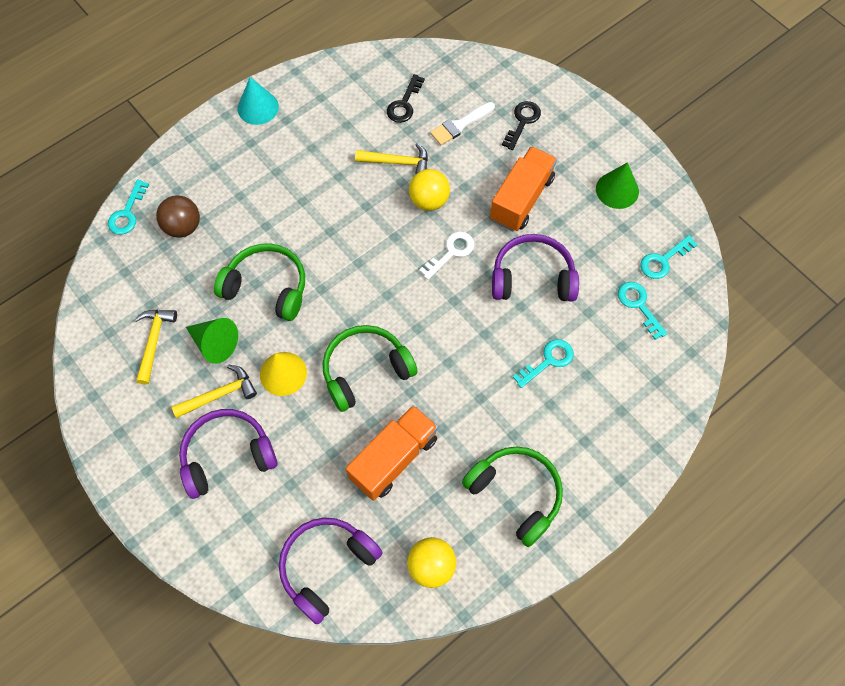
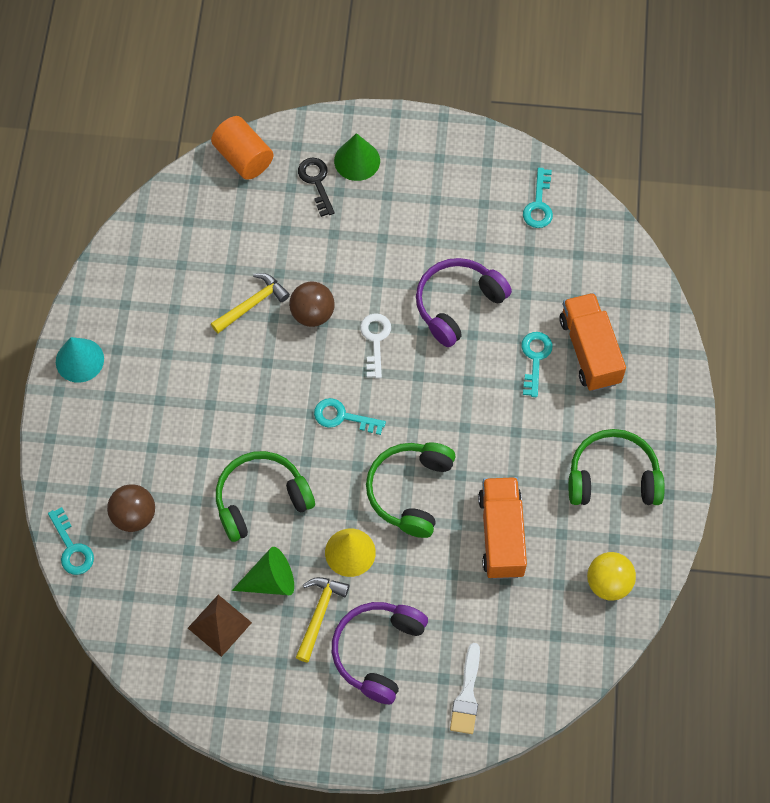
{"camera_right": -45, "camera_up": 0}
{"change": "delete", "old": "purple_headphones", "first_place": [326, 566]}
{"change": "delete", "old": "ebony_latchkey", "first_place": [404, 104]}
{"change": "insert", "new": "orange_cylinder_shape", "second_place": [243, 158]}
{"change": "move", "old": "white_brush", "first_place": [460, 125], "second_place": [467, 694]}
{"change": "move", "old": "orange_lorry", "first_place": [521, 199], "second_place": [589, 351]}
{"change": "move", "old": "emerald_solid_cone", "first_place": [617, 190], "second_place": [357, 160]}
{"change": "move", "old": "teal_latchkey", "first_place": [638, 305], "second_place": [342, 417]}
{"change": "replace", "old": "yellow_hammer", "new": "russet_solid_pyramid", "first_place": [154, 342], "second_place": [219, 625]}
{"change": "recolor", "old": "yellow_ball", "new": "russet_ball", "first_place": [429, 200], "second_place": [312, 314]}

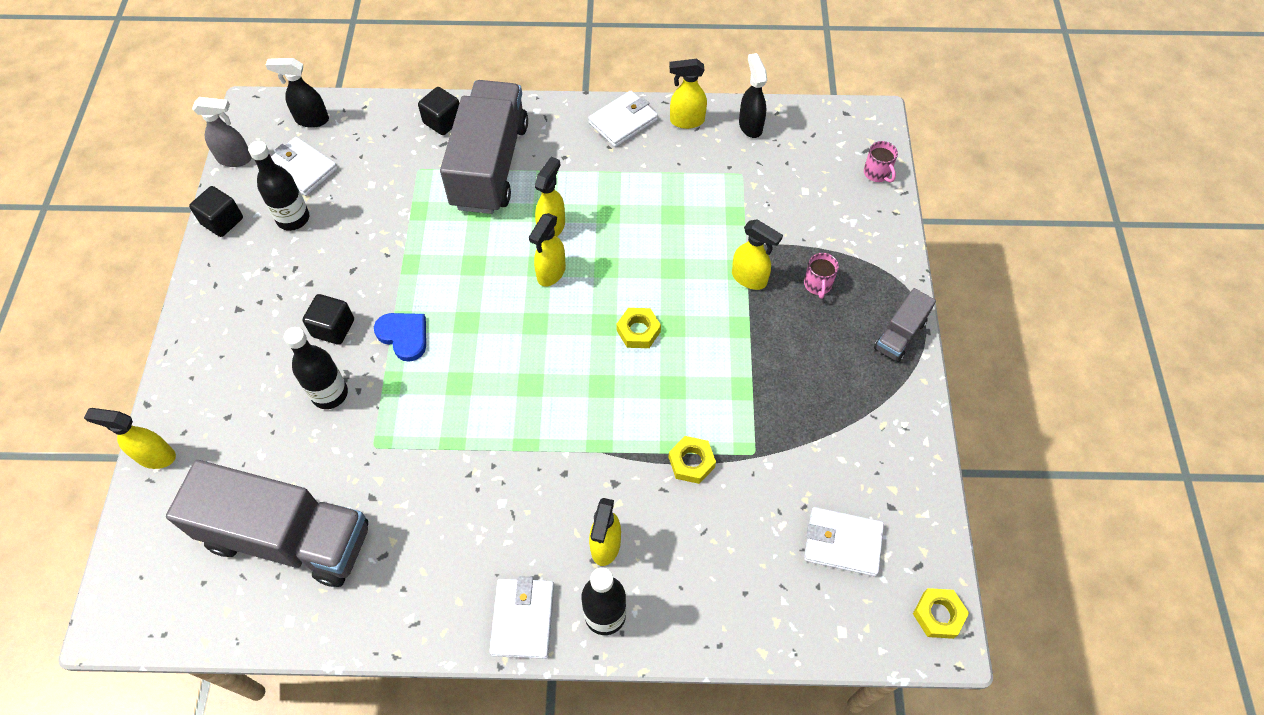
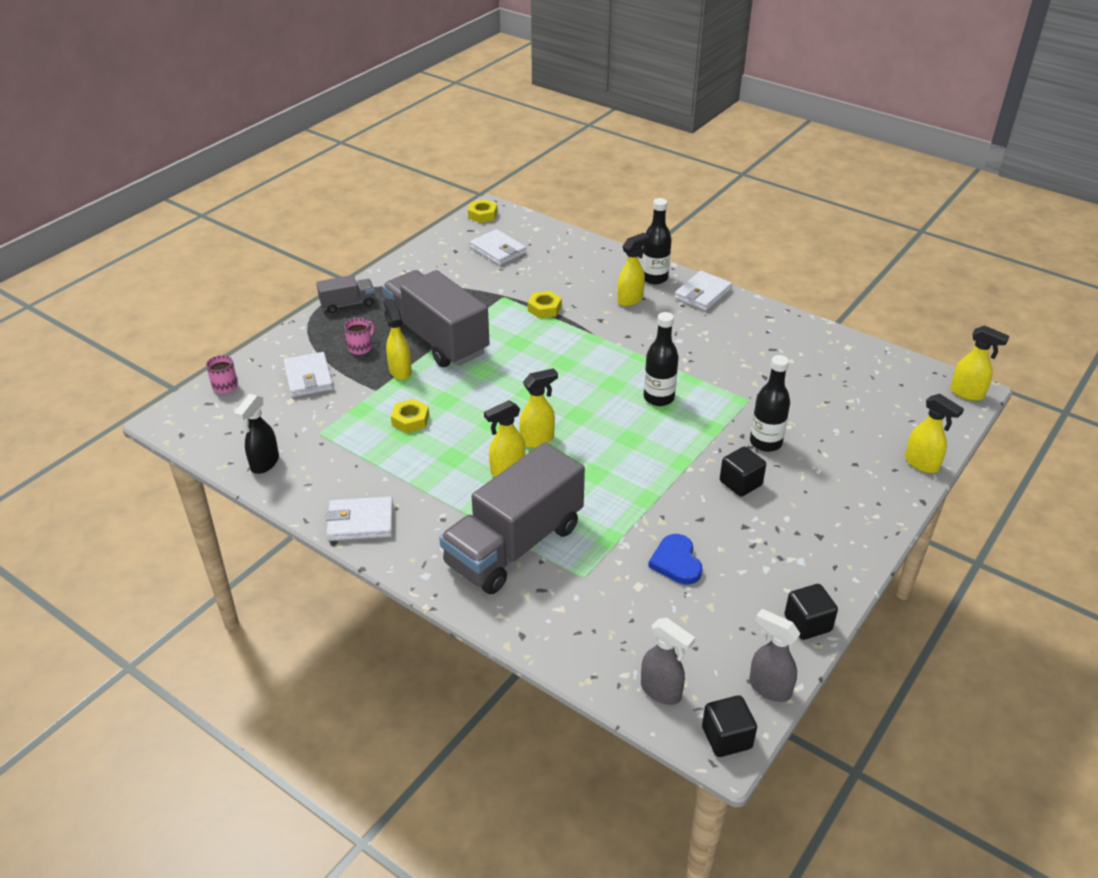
{"camera_right": -145, "camera_up": -20}
{"change": "move", "old": "gray_lorry", "first_place": [288, 537], "second_place": [436, 339]}
{"change": "move", "old": "ebony_bottle", "first_place": [293, 218], "second_place": [658, 398]}
{"change": "move", "old": "white_card_wallet", "first_place": [302, 169], "second_place": [308, 378]}
{"change": "move", "old": "cobalt_heart", "first_place": [404, 336], "second_place": [676, 562]}
{"change": "move", "old": "ebony_block", "first_place": [443, 121], "second_place": [726, 738]}
{"change": "move", "old": "yellow_hex_nut", "first_place": [638, 331], "second_place": [410, 420]}
{"change": "move", "old": "yellow_spray_bottle", "first_place": [686, 121], "second_place": [967, 393]}
{"change": "recolor", "old": "ebony_spray_bottle", "new": "gray_spray_bottle", "first_place": [311, 120], "second_place": [661, 691]}

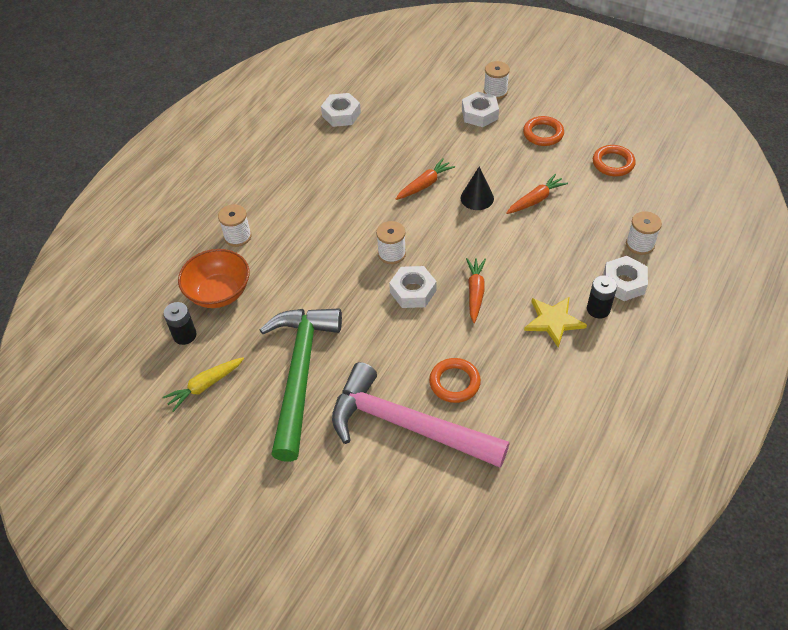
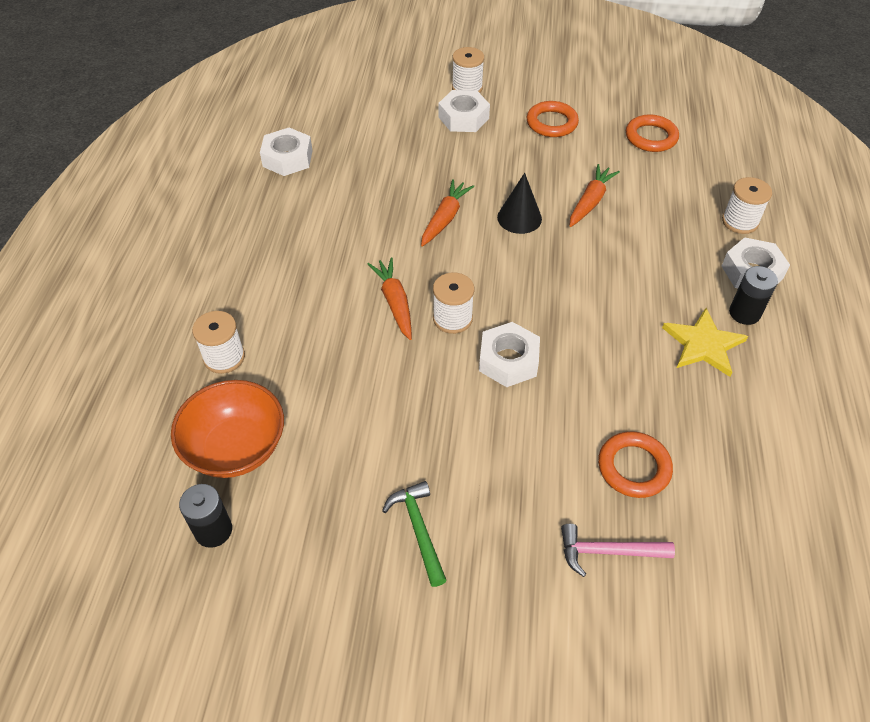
{"camera_right": -25, "camera_up": 0}
{"change": "delete", "old": "yellow_root_vegetable", "first_place": [205, 386]}
{"change": "move", "old": "orange_root_vegetable", "first_place": [475, 292], "second_place": [395, 302]}
{"change": "resize", "old": "emerald_hammer", "first_place": [300, 374], "second_place": [418, 529], "factor": 0.41}
{"change": "resize", "old": "rose-pink_hammer", "first_place": [407, 425], "second_place": [608, 552], "factor": 0.41}

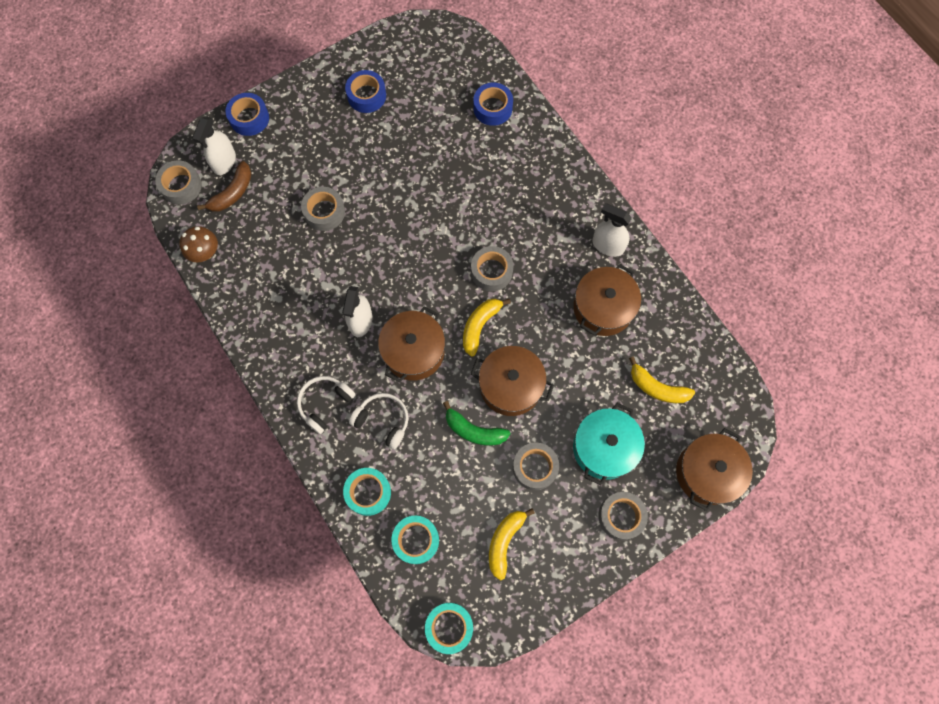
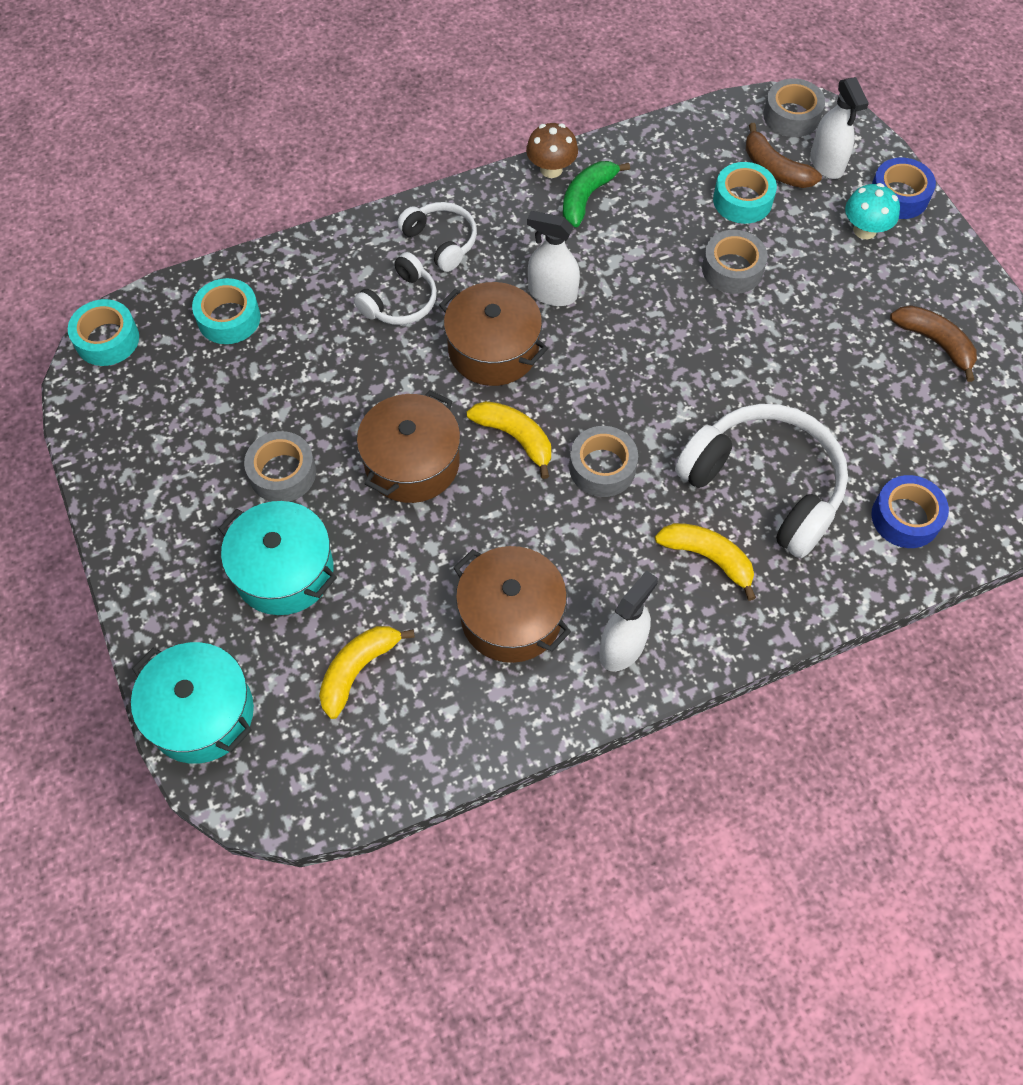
{"camera_right": 100, "camera_up": -10}
{"change": "delete", "old": "gray_sticky_tape", "first_place": [621, 516]}
{"change": "insert", "new": "white_headphones", "second_place": [765, 485]}
{"change": "insert", "new": "teal_mushroom", "second_place": [864, 230]}
{"change": "move", "old": "russet_mushroom", "first_place": [205, 253], "second_place": [551, 169]}
{"change": "move", "old": "teal_sticky_tape", "first_place": [368, 492], "second_place": [742, 200]}
{"change": "move", "old": "emerald_banana", "first_place": [474, 430], "second_place": [586, 198]}
{"change": "move", "old": "yellow_banana", "first_place": [504, 541], "second_place": [708, 558]}
{"change": "replace", "old": "cobalt_sticky_tape", "new": "russet_banana", "first_place": [366, 96], "second_place": [935, 343]}
{"change": "recolor", "old": "russet_stockpot", "new": "teal_stockpot", "first_place": [707, 472], "second_place": [201, 713]}
{"change": "rotate", "old": "white_spray_bottle", "first_place": [224, 162], "second_place": [826, 163], "degrees": -135}

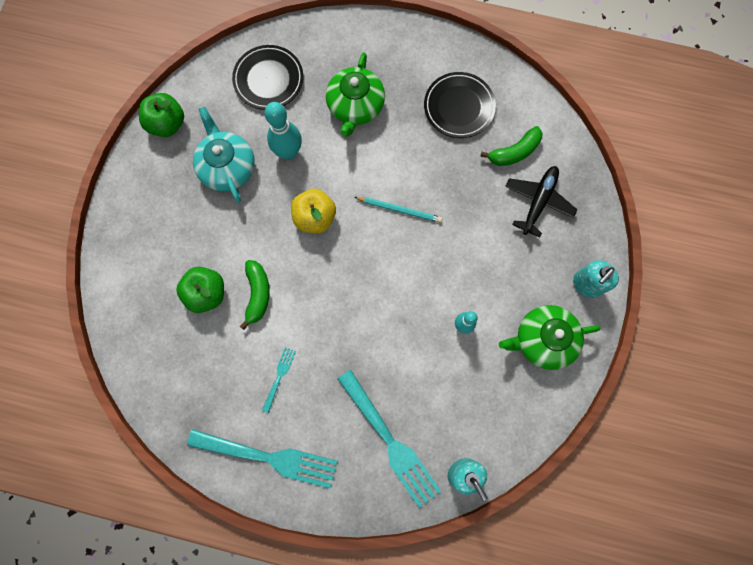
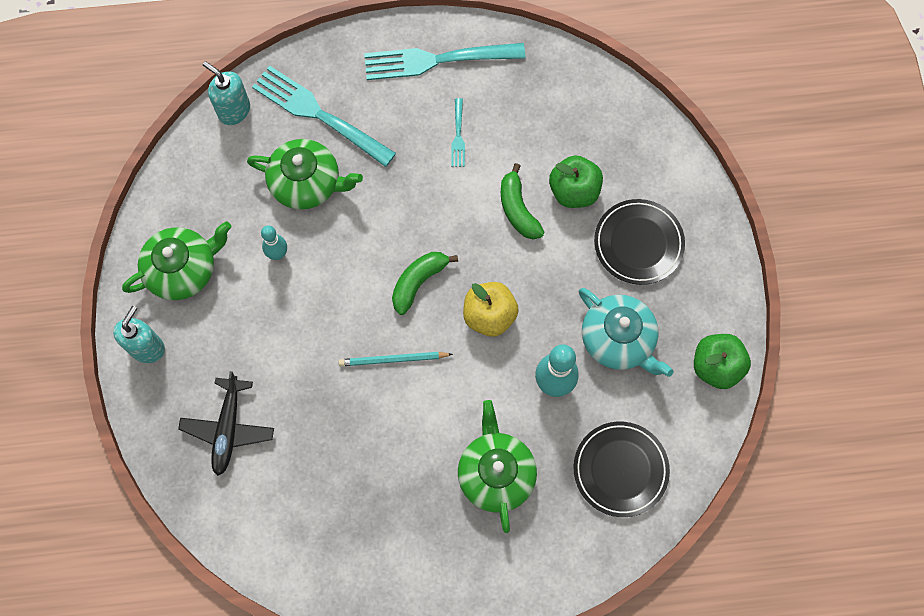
{"camera_right": 160, "camera_up": -5}
{"change": "insert", "new": "emerald_teapot", "second_place": [307, 183]}
{"change": "move", "old": "ebony_plate", "first_place": [459, 107], "second_place": [638, 243]}
{"change": "move", "old": "emerald_banana", "first_place": [514, 152], "second_place": [418, 282]}

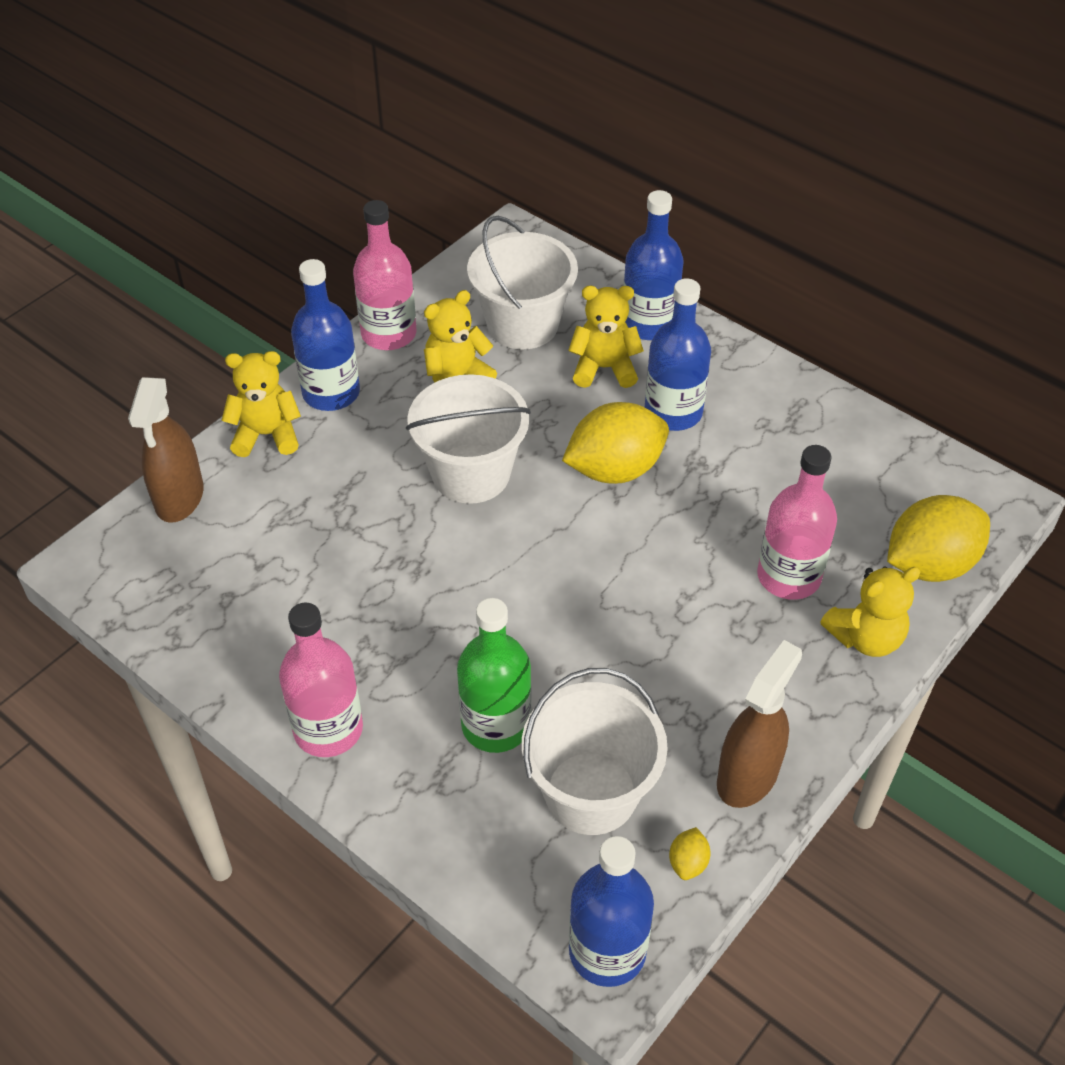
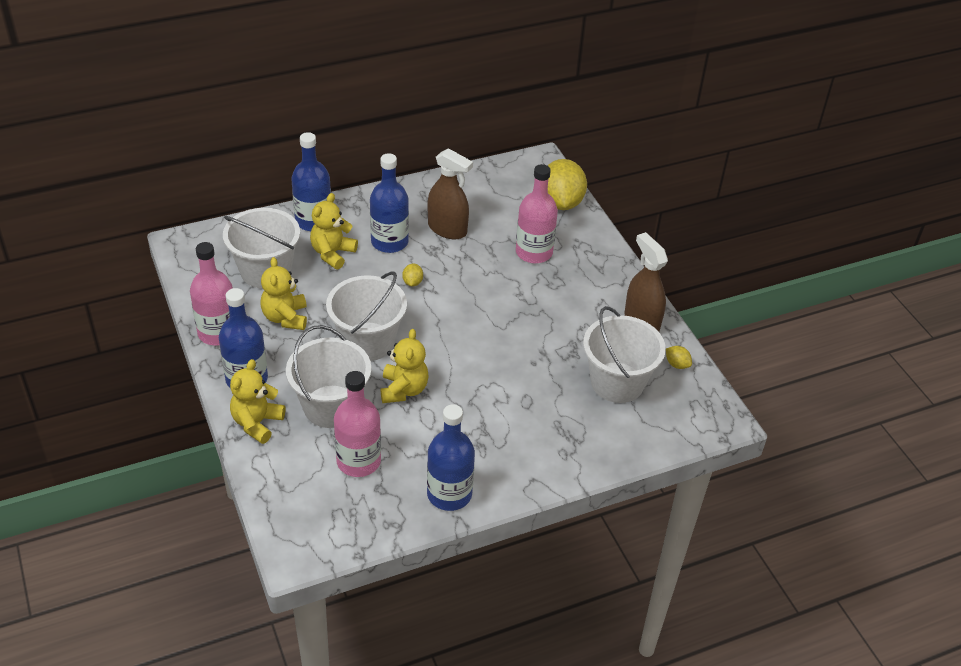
{"camera_right": -65, "camera_up": -5}
{"change": "delete", "old": "emerald_bottle", "first_place": [496, 725]}
{"change": "insert", "new": "white_sand_bucket", "second_place": [331, 406]}
{"change": "move", "old": "russet_spray_bottle", "first_place": [179, 497], "second_place": [447, 229]}
{"change": "move", "old": "rose-pink_bottle", "first_place": [328, 729], "second_place": [358, 461]}
{"change": "move", "old": "cobalt_bottle", "first_place": [607, 951], "second_place": [449, 494]}
{"change": "move", "old": "yellow_stuffed_bear", "first_place": [865, 637], "second_place": [403, 390]}
{"change": "resize", "old": "yellow_toy_lemon", "first_place": [615, 469], "second_place": [412, 282], "factor": 0.42}

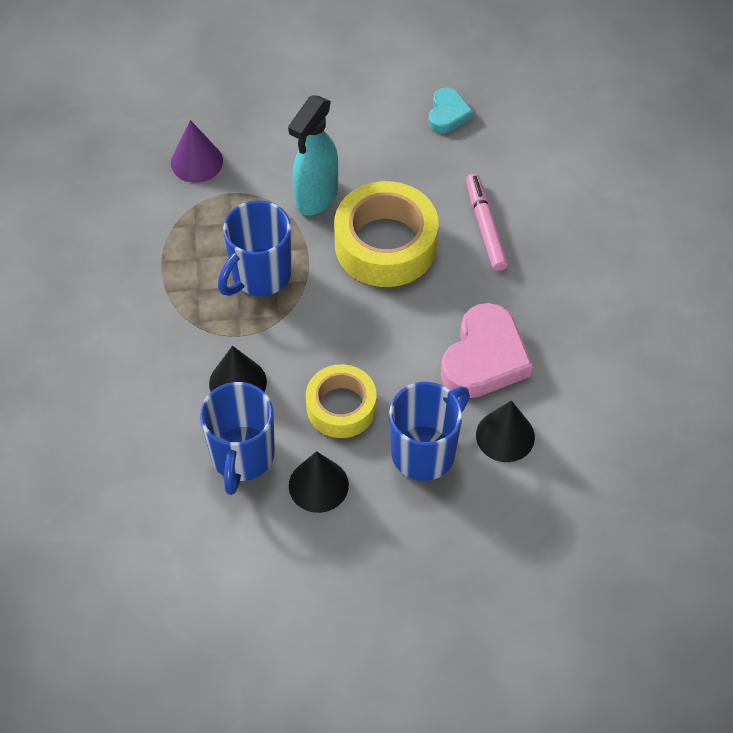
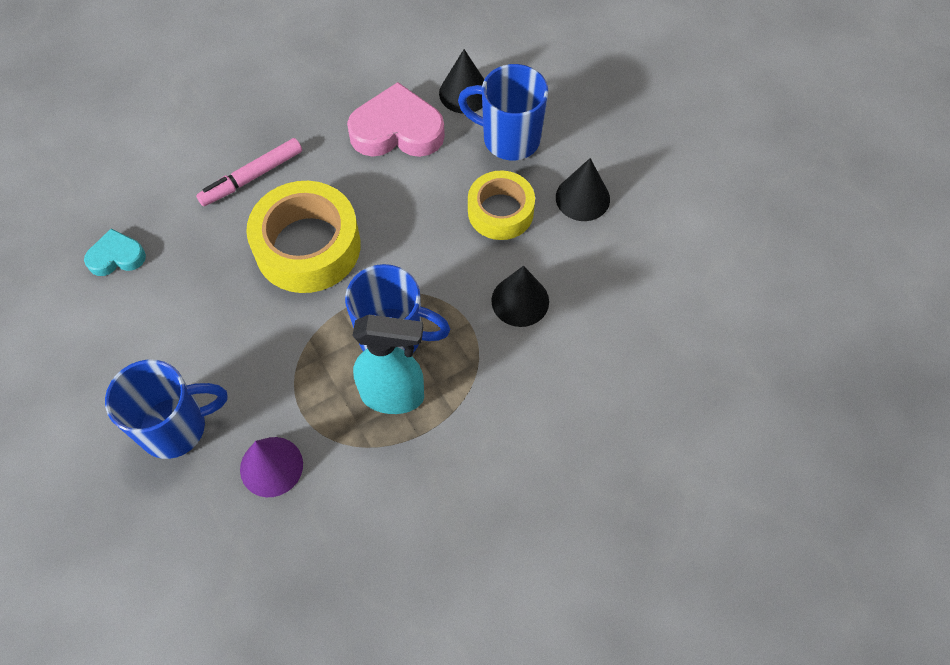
{"camera_right": -115, "camera_up": 5}
{"change": "move", "old": "cobalt_mug", "first_place": [242, 457], "second_place": [175, 427]}
{"change": "move", "old": "teal_spray_bottle", "first_place": [316, 197], "second_place": [393, 396]}

